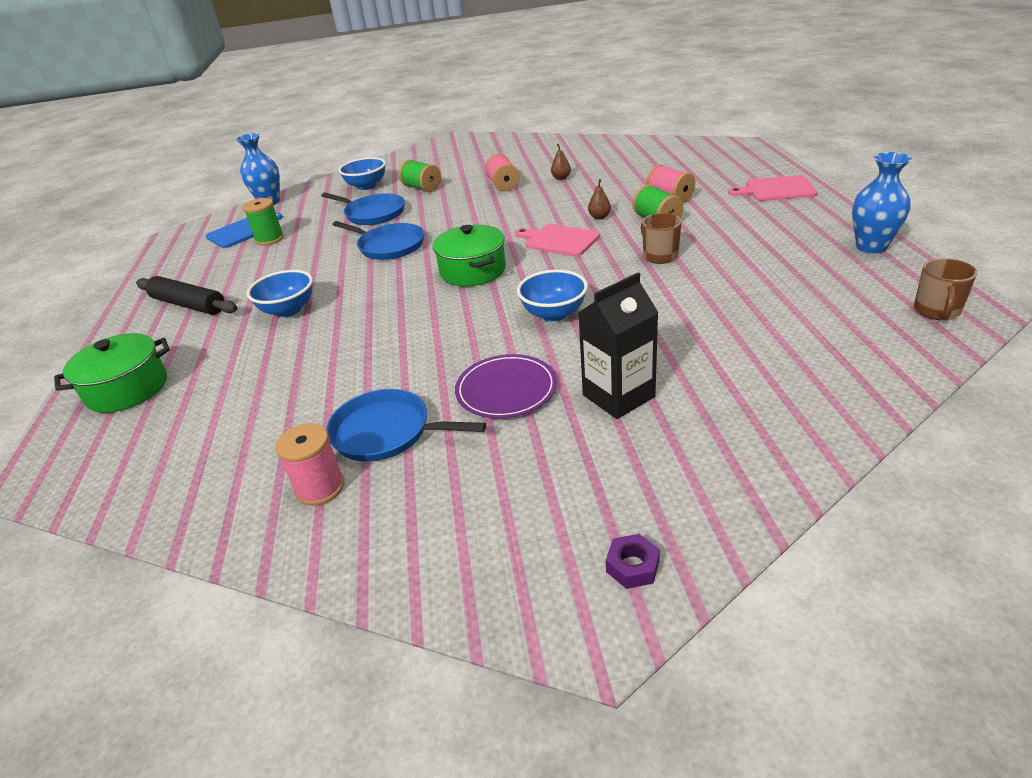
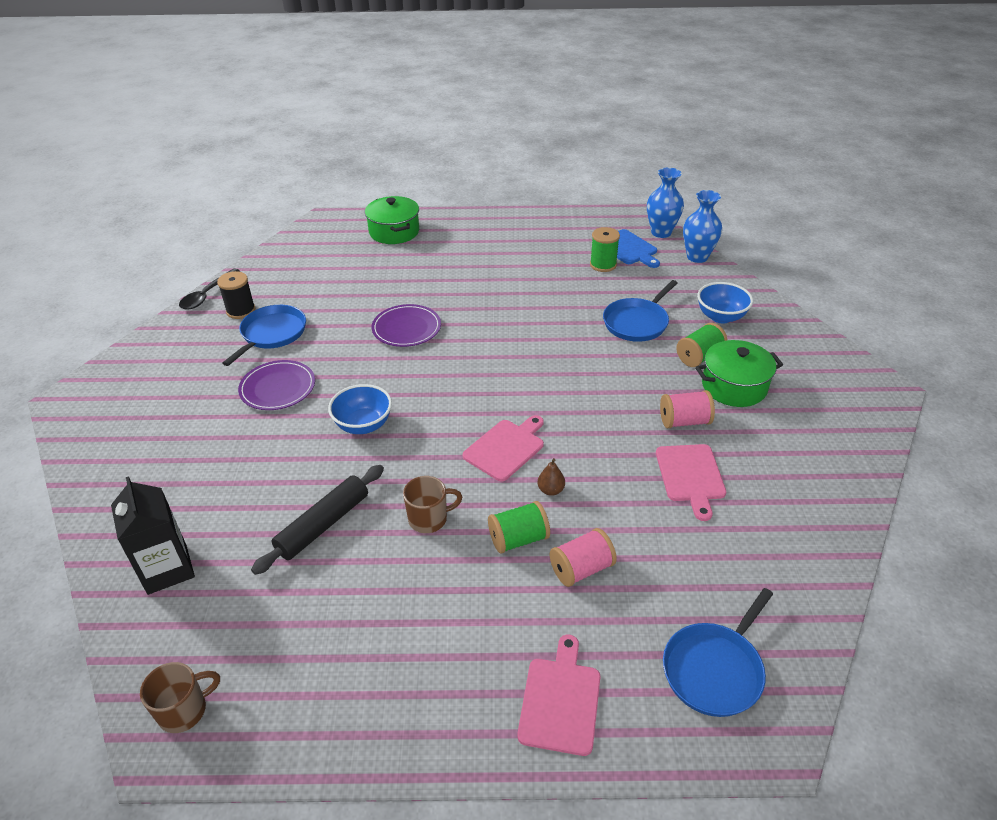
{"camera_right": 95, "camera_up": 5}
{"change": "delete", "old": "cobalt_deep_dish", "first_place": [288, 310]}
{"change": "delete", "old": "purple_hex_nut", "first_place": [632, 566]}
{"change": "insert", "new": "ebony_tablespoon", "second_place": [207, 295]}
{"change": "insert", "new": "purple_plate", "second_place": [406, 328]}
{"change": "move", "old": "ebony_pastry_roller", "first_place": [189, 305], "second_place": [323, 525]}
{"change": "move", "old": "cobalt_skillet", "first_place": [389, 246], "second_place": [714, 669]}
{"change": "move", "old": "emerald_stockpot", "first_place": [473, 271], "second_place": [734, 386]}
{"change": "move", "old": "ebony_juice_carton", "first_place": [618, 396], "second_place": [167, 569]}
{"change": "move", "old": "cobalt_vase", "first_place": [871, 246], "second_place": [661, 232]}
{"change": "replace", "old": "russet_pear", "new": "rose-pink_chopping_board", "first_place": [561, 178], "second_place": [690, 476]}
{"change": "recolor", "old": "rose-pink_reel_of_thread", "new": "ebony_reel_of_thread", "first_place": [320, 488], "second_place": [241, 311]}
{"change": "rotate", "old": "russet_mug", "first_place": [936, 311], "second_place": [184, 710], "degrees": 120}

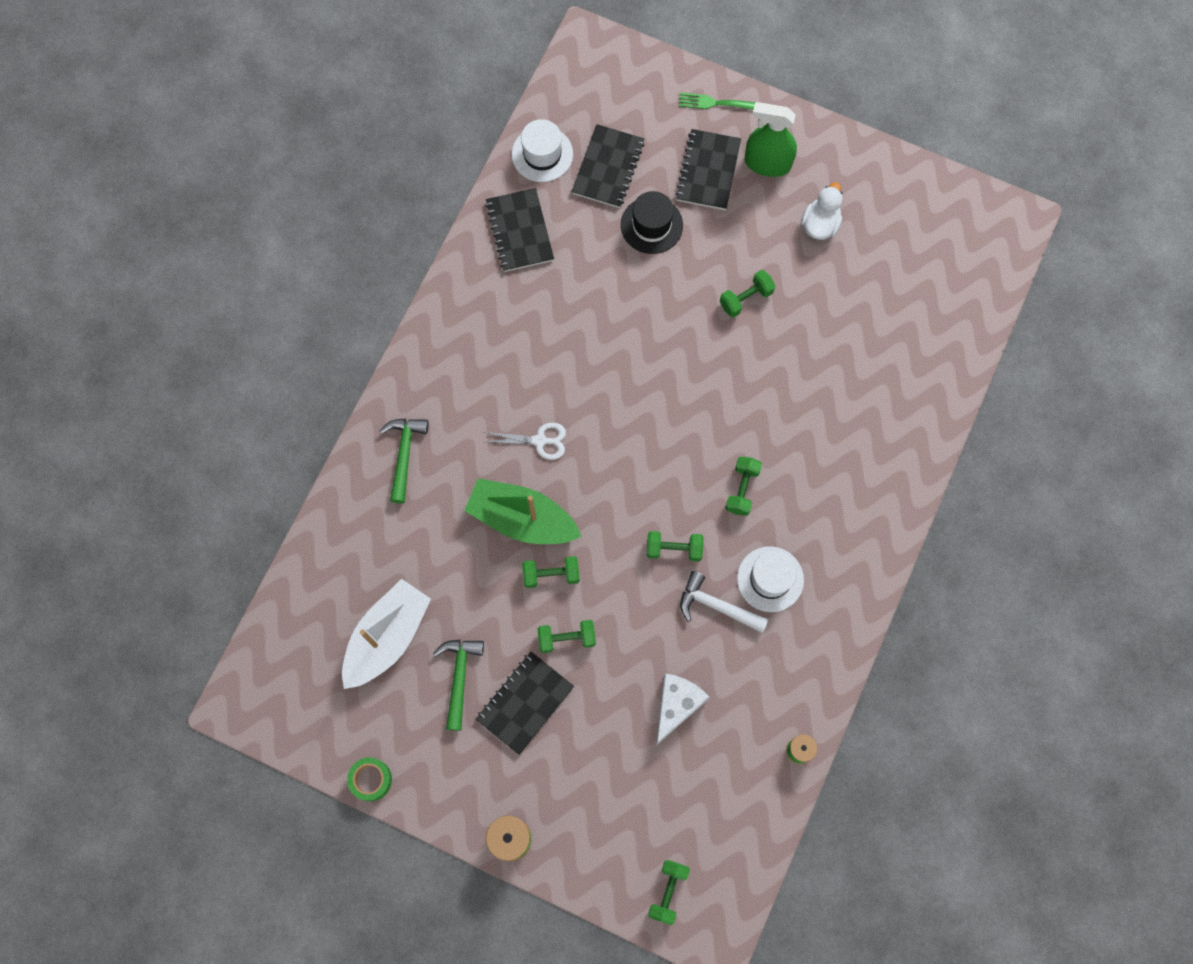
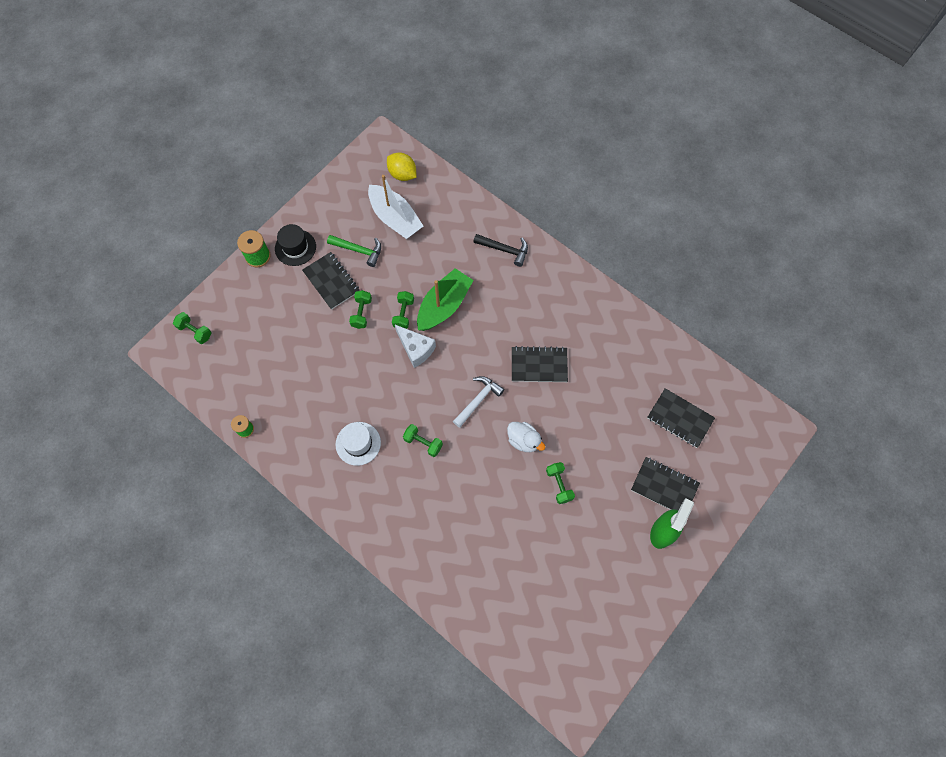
{"camera_right": 105, "camera_up": -5}
{"change": "delete", "old": "emerald_sticky_tape", "first_place": [371, 780]}
{"change": "delete", "old": "white_pair_of_scissors", "first_place": [540, 441]}
{"change": "delete", "old": "white_hat", "first_place": [542, 154]}
{"change": "delete", "old": "emerald_free_weight", "first_place": [674, 549]}
{"change": "delete", "old": "emerald_table_fork", "first_place": [715, 103]}
{"change": "insert", "new": "yellow_toy_lemon", "second_place": [402, 174]}
{"change": "move", "old": "ebony_notepad", "first_place": [519, 231], "second_place": [539, 365]}
{"change": "move", "old": "ebony_hat", "first_place": [651, 225], "second_place": [295, 247]}
{"change": "move", "old": "white_cheese", "first_place": [676, 705], "second_place": [416, 349]}
{"change": "move", "old": "white_hammer", "first_place": [717, 606], "second_place": [478, 400]}
{"change": "move", "old": "white_duck", "first_place": [820, 224], "second_place": [523, 440]}
{"change": "recolor", "old": "emerald_hammer", "new": "ebony_hammer", "first_place": [404, 454], "second_place": [504, 250]}

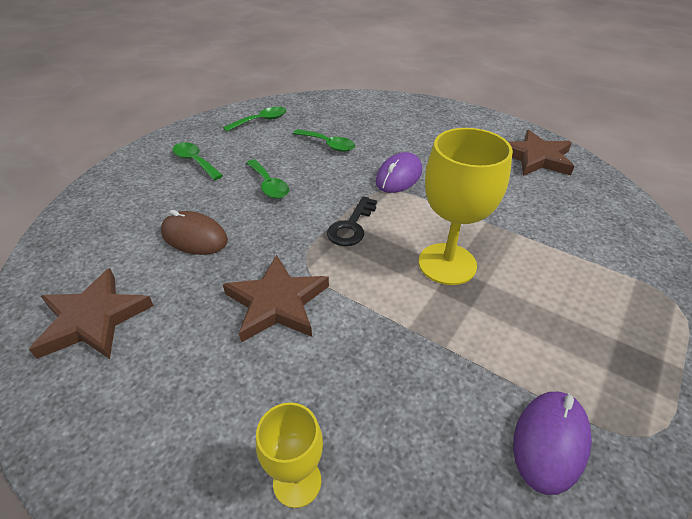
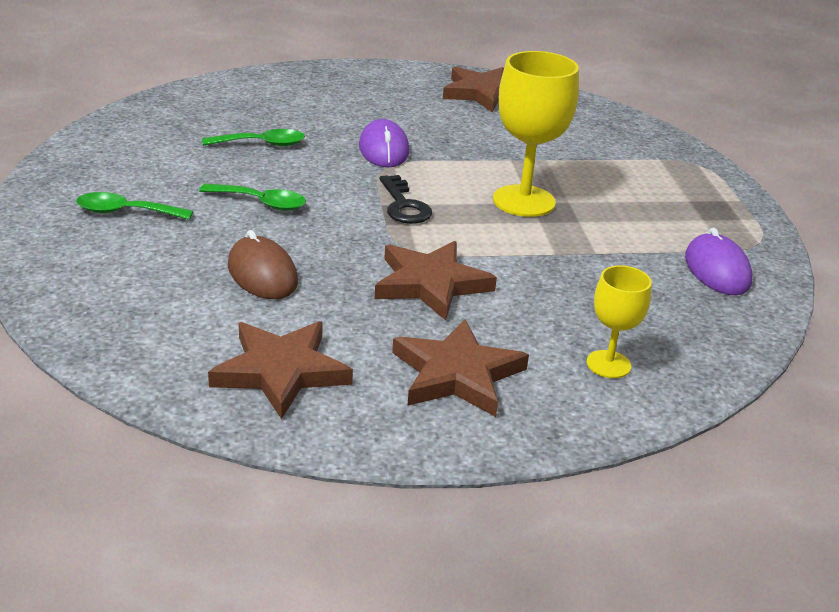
{"camera_right": -45, "camera_up": -10}
{"change": "delete", "old": "emerald_tablespoon", "first_place": [261, 121]}
{"change": "insert", "new": "russet_five-pointed_star", "second_place": [457, 374]}
{"change": "rotate", "old": "russet_computer_mouse", "first_place": [194, 237], "second_place": [262, 274], "degrees": 75}

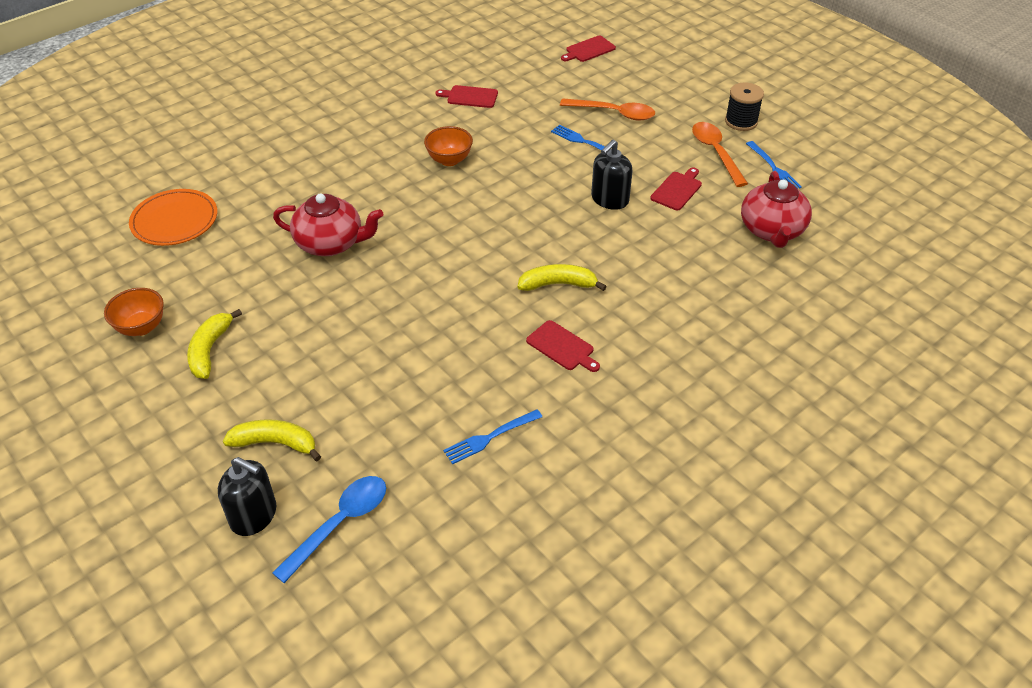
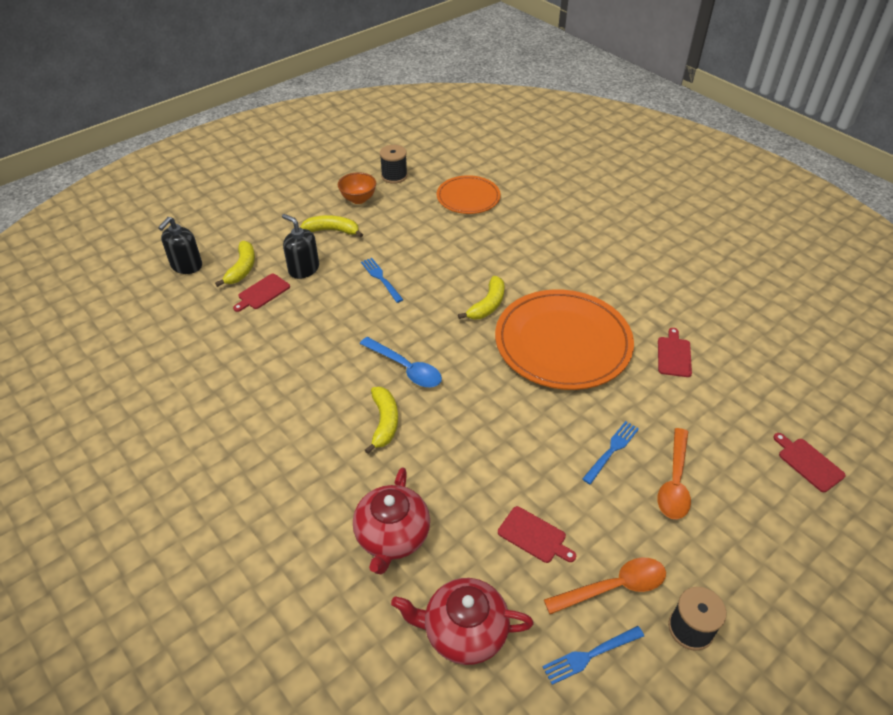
{"camera_right": 90, "camera_up": 0}
{"change": "insert", "new": "ebony_reel_of_thread", "second_place": [394, 176]}
{"change": "insert", "new": "yellow_banana", "second_place": [487, 305]}
{"change": "move", "old": "cobalt_tablespoon", "first_place": [340, 524], "second_place": [406, 368]}
{"change": "move", "old": "crimson_teapot", "first_place": [331, 243], "second_place": [392, 536]}
{"change": "move", "old": "cobalt_table_fork", "first_place": [490, 437], "second_place": [381, 278]}
{"change": "move", "old": "crimson_chopping_board", "first_place": [562, 347], "second_place": [262, 292]}
{"change": "move", "old": "ebony_soap_pump", "first_place": [609, 199], "second_place": [303, 269]}
{"change": "replace", "old": "orange_deep_dish", "new": "orange_plate", "first_place": [449, 160], "second_place": [563, 343]}

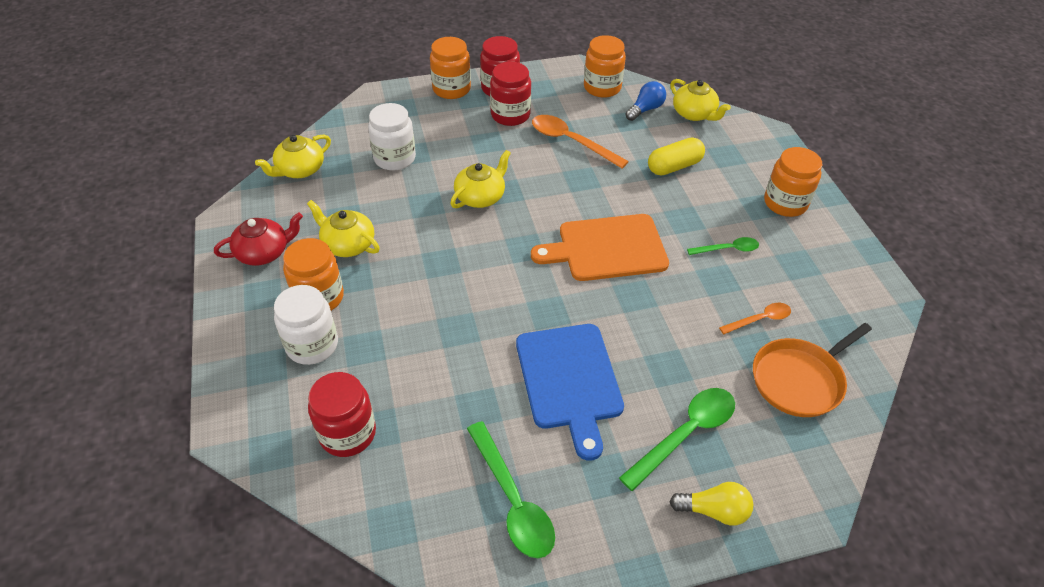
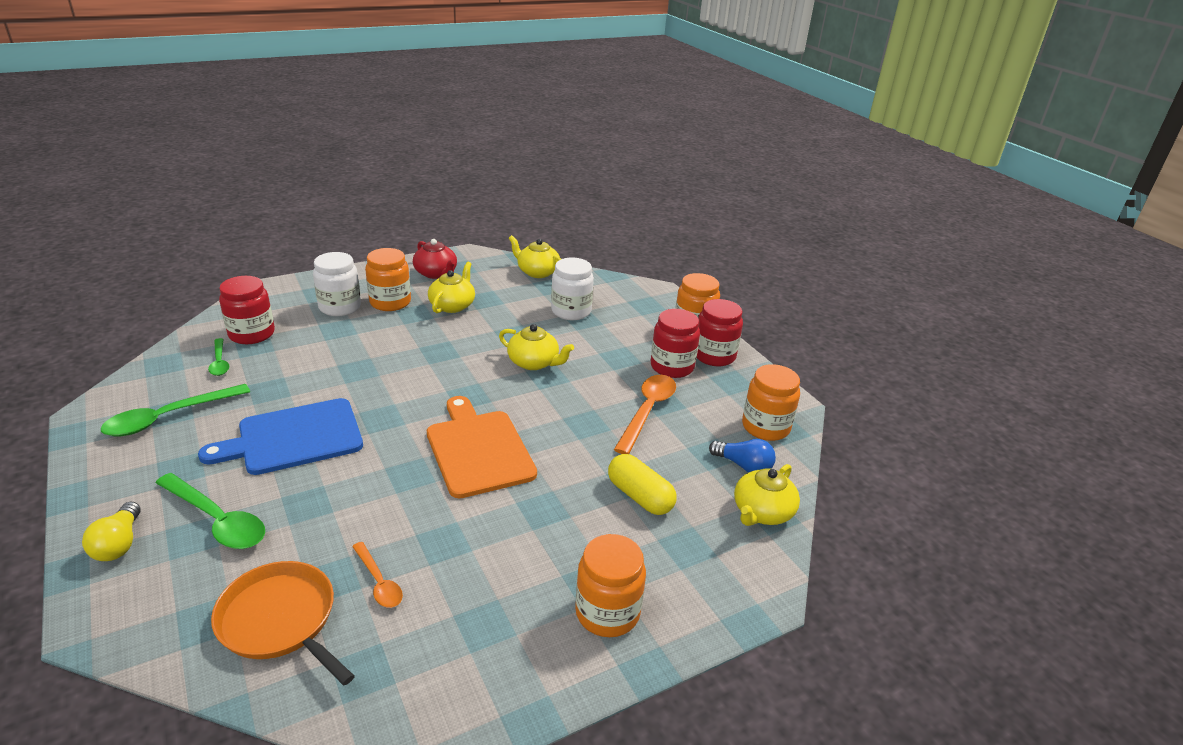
{"camera_right": 75, "camera_up": -15}
{"change": "move", "old": "emerald_tablespoon", "first_place": [727, 249], "second_place": [219, 362]}

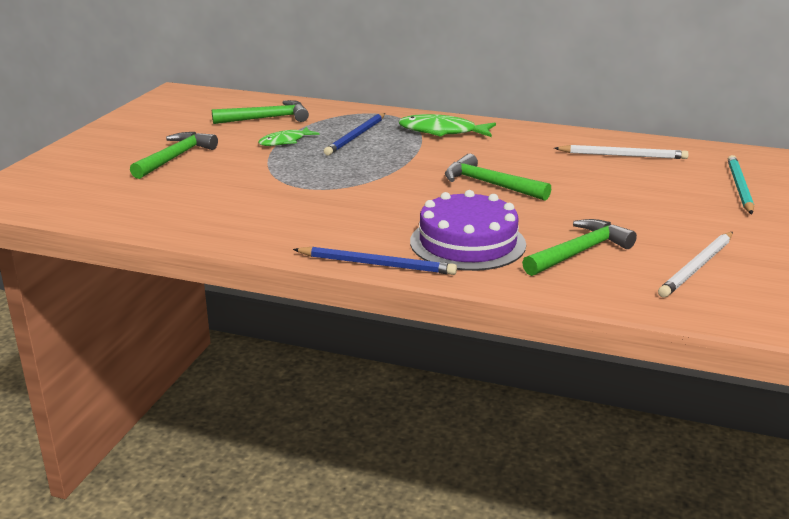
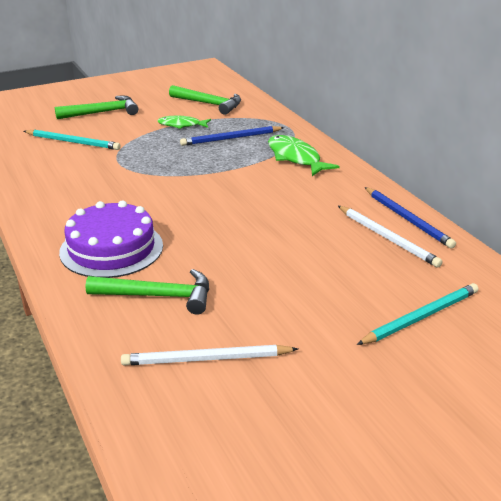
{"camera_right": 45, "camera_up": 5}
{"change": "delete", "old": "emerald_hammer", "first_place": [490, 184]}
{"change": "insert", "new": "teal_pencil", "second_place": [73, 142]}
{"change": "move", "old": "cobalt_pencil", "first_place": [377, 264], "second_place": [408, 219]}

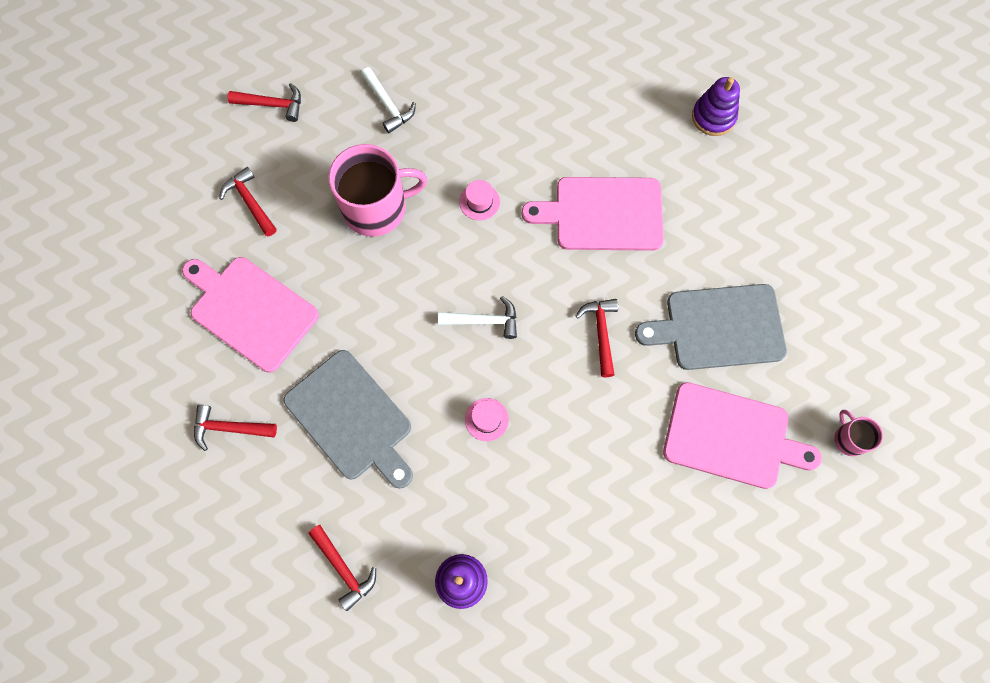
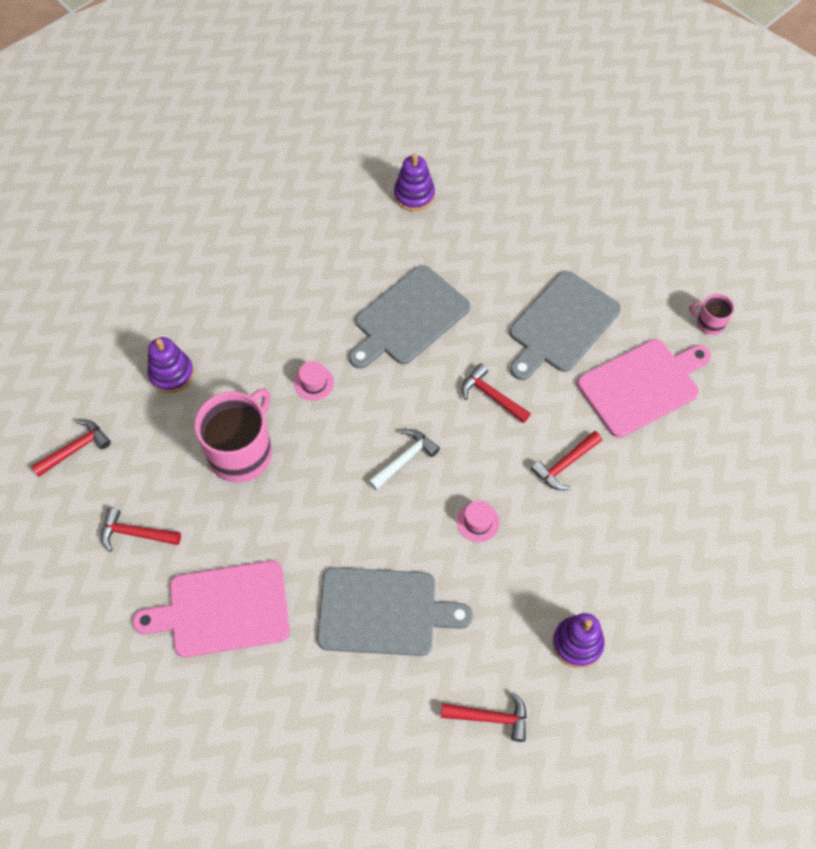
{"camera_right": -45, "camera_up": -10}
{"change": "move", "old": "crimson_hammer", "first_place": [229, 428], "second_place": [565, 465]}
{"change": "replace", "old": "white_hammer", "new": "purple_stacking_rings", "first_place": [388, 105], "second_place": [171, 374]}
{"change": "recolor", "old": "rose-pink_chopping_board", "new": "gray_chopping_board", "first_place": [603, 214], "second_place": [408, 318]}

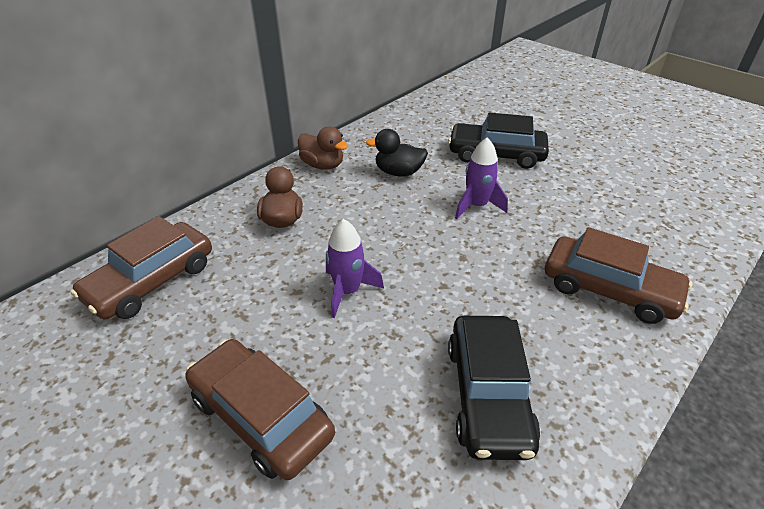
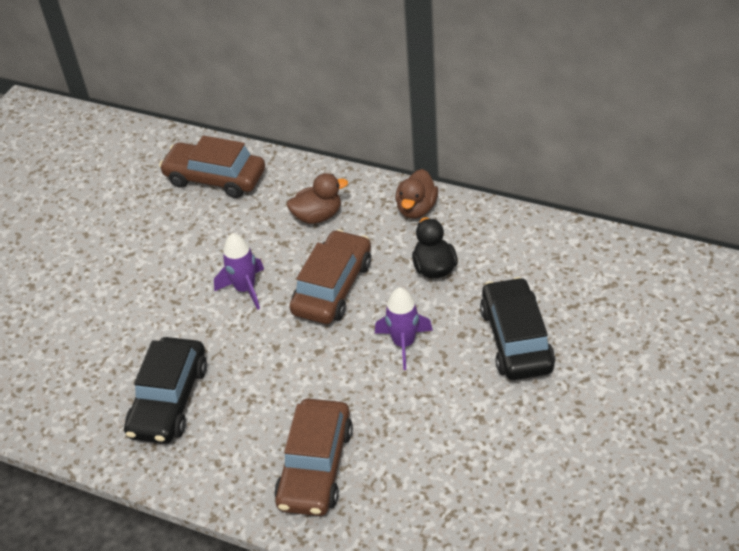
{"camera_right": 75, "camera_up": 5}
{"change": "move", "old": "russet_car", "first_place": [261, 416], "second_place": [333, 287]}
{"change": "rotate", "old": "ebony_car", "first_place": [488, 395], "second_place": [169, 400], "degrees": -60}

